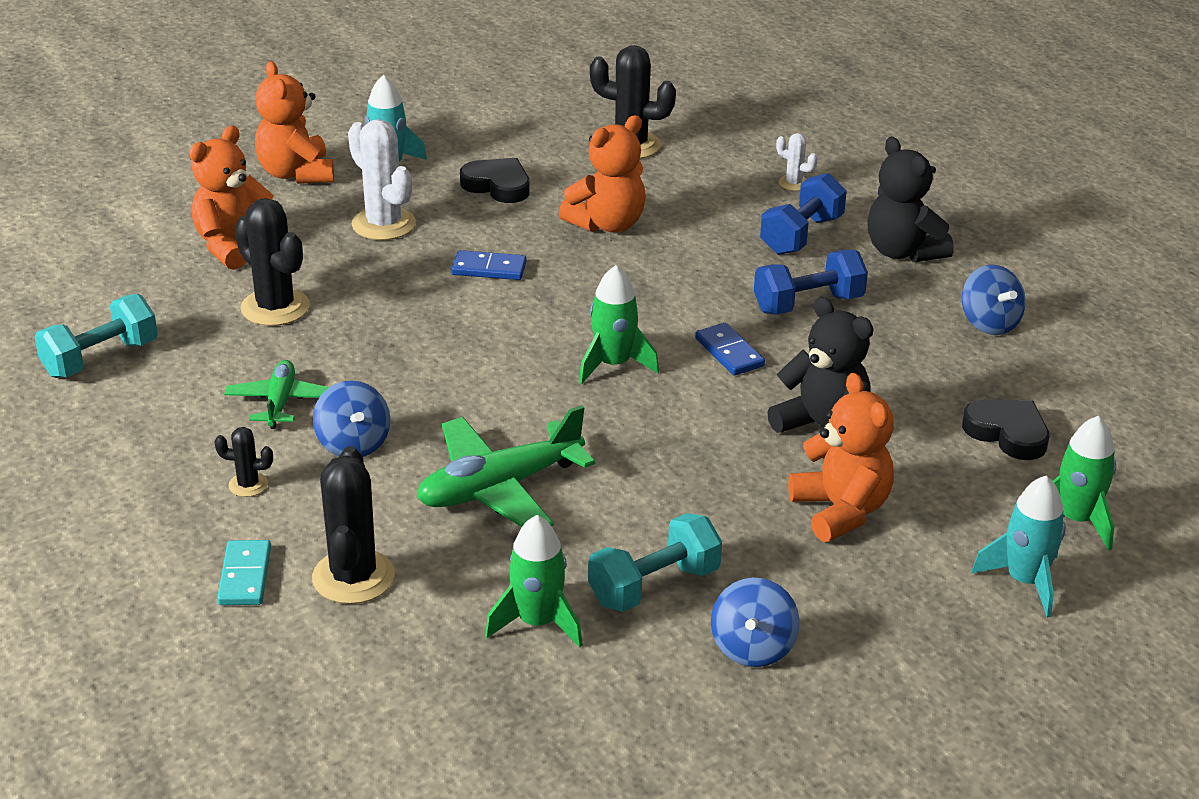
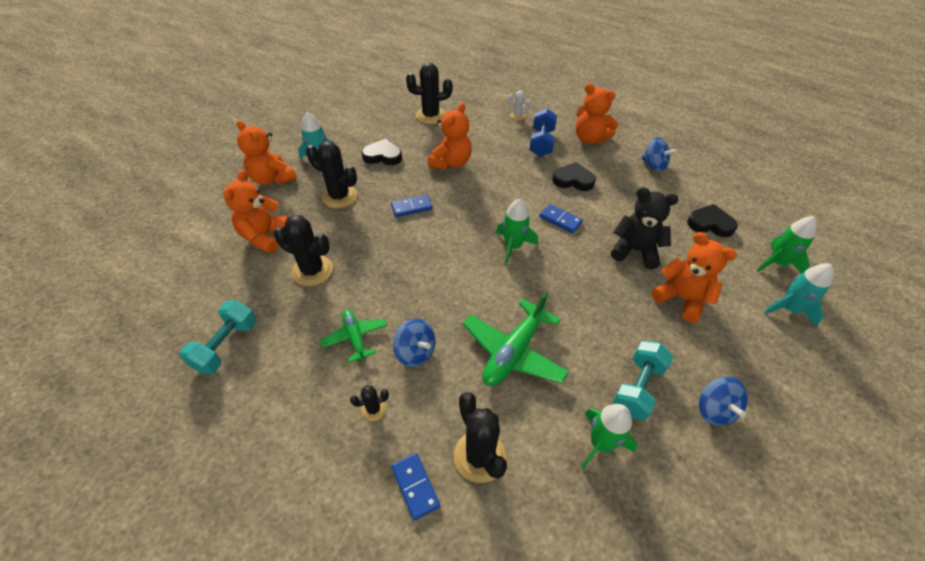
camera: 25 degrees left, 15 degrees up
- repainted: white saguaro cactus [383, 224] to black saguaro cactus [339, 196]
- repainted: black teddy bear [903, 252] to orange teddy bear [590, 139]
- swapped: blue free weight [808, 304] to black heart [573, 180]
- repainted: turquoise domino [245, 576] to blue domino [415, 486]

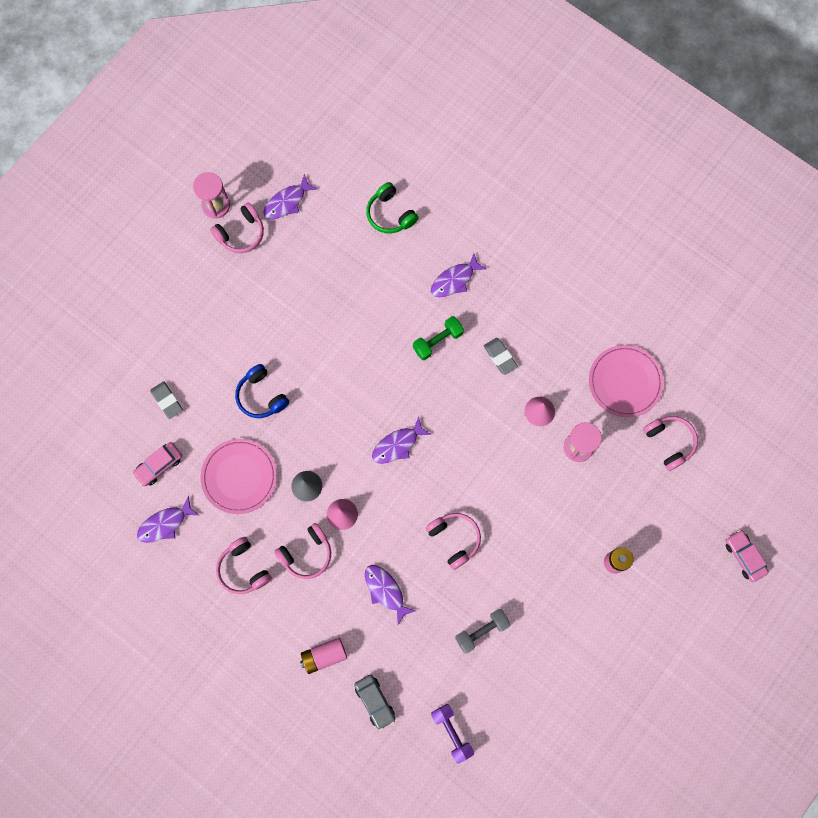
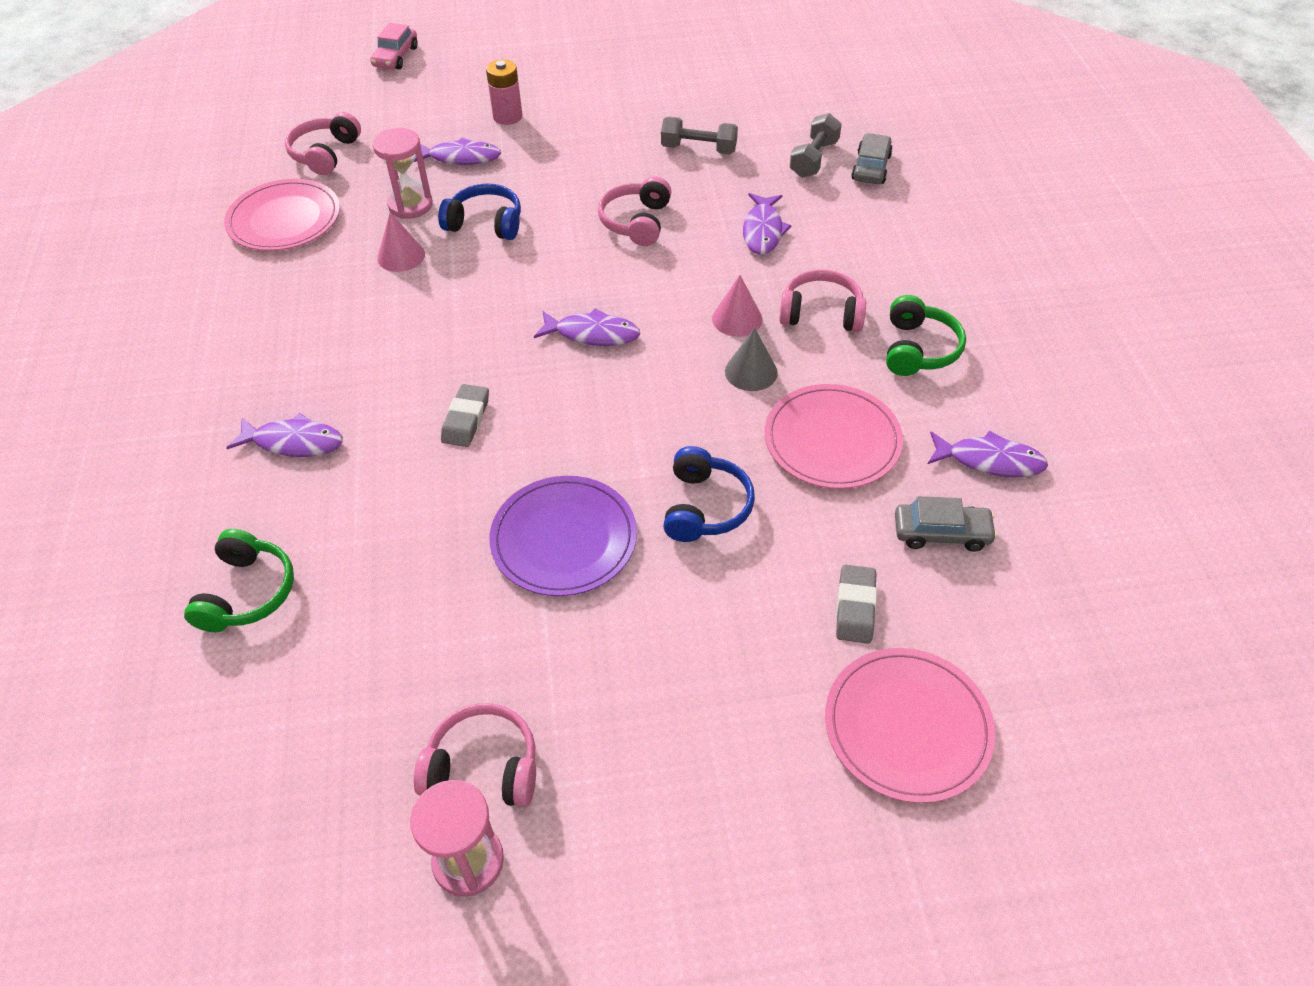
camera: 135 degrees left, 25 degrees down
- shifted: violet toy fish [287, 202] to [461, 158]
- gone: leaf-green free weight [437, 341]
- shifted: gray gum eraser [500, 357] to [466, 419]
- repainted: rosy car [159, 465] to gray car [941, 533]
- repainted: rosy over-ear headphones [243, 569] to leaf-green over-ear headphones [918, 349]
- gone: rosy AA battery [324, 656]
- gone: violet free weight [452, 732]
- new: gray free weight [814, 159]
- new: blue over-ear headphones [485, 223]
- new: violet flat dish [564, 539]
- new: rosy flat dish [907, 726]

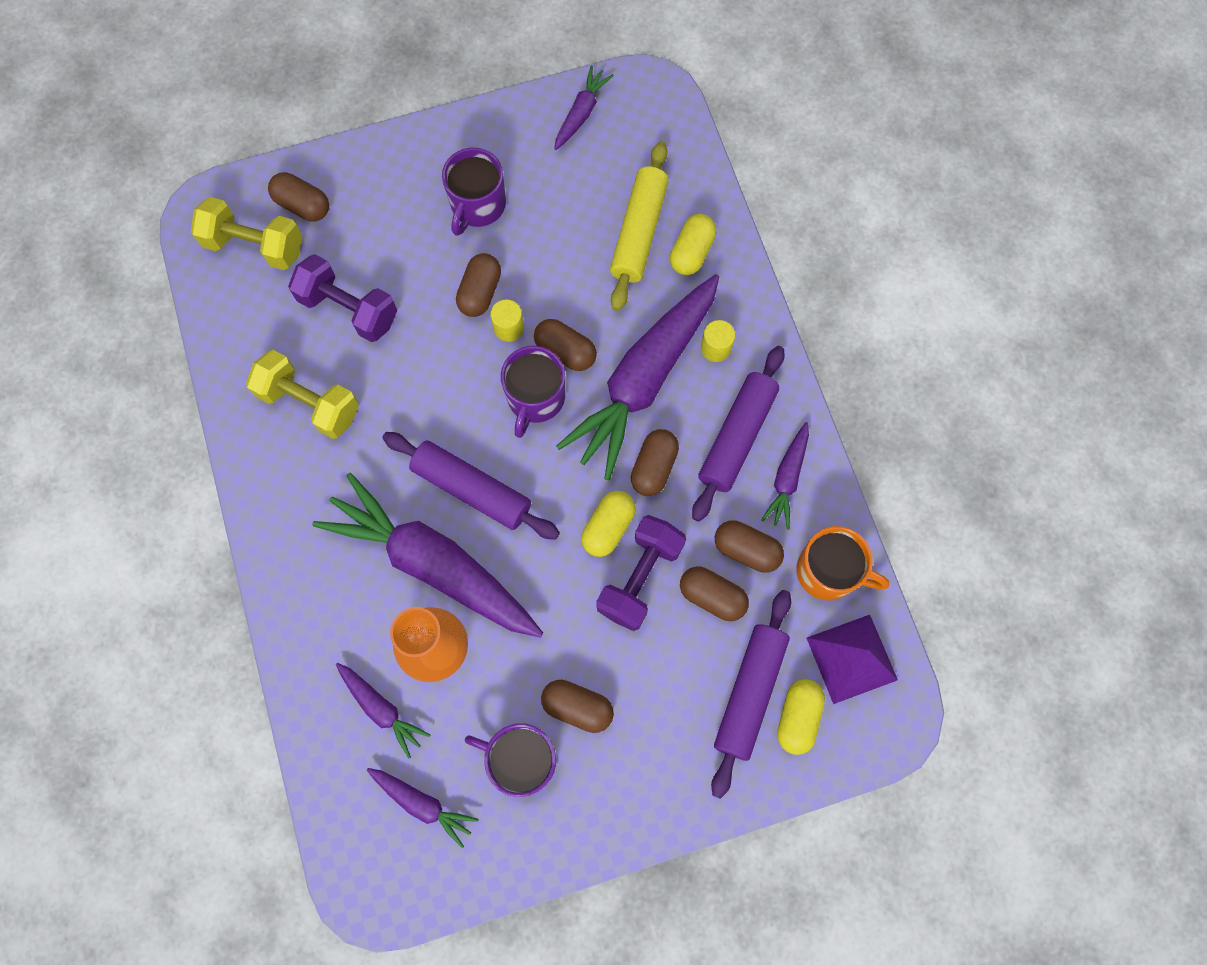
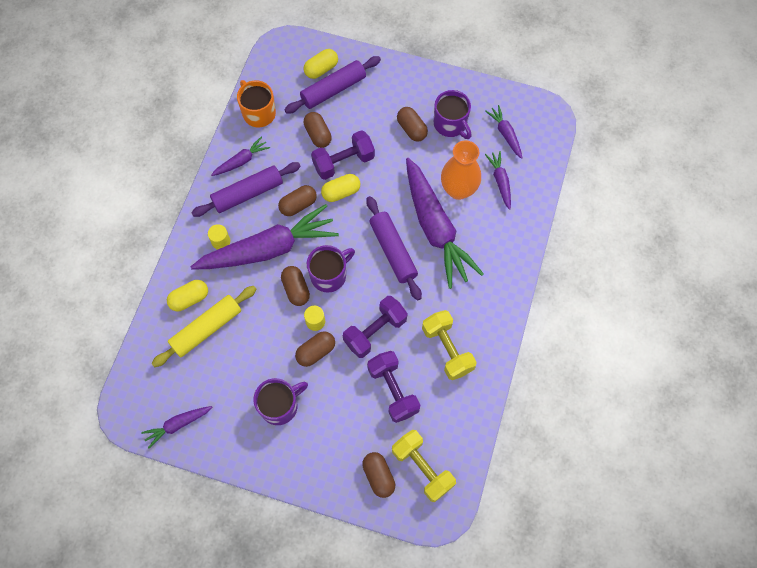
camera: 145 degrees left, 5 degrees down
- gone: dark brown pill [746, 550]
- gone: violet pyramid shape [852, 658]
- new: violet free weight [375, 331]

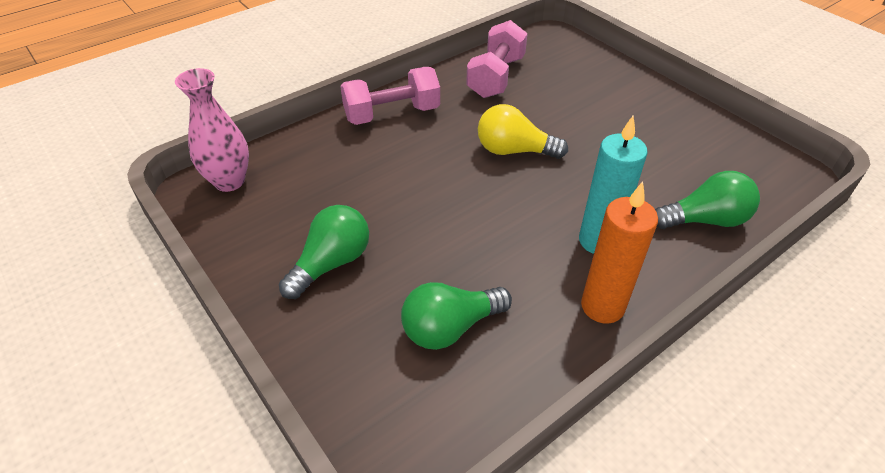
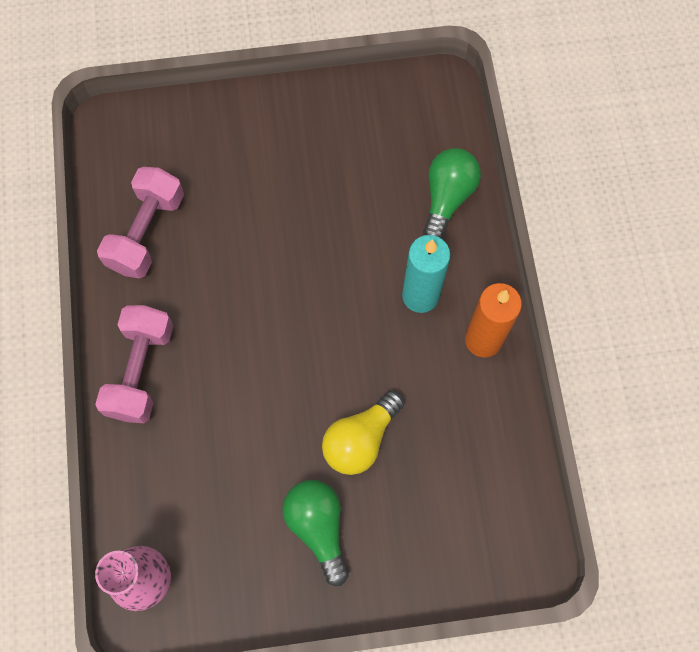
camera: 60 degrees left, 25 degrees up
- rotated: rosy free weight [496, 77] = [147, 232] 60 degrees clockwise
- shifted: bright yellow lightbulb [514, 151] to [360, 439]
- gone: leaf-green lightbulb [450, 327]

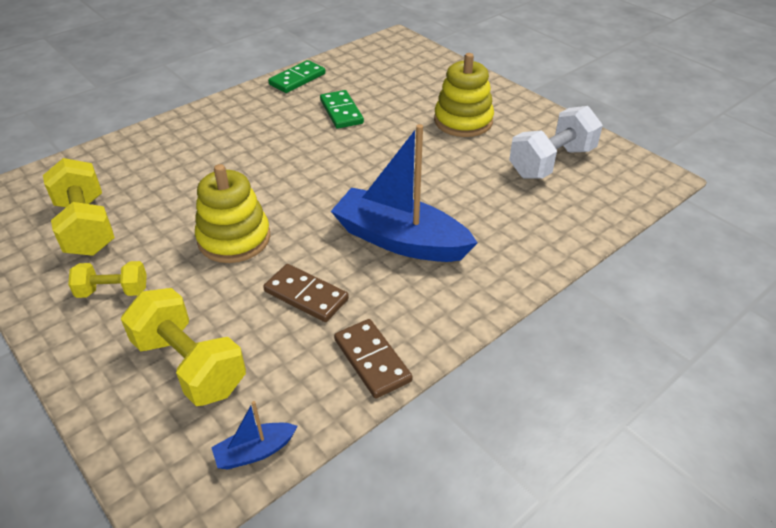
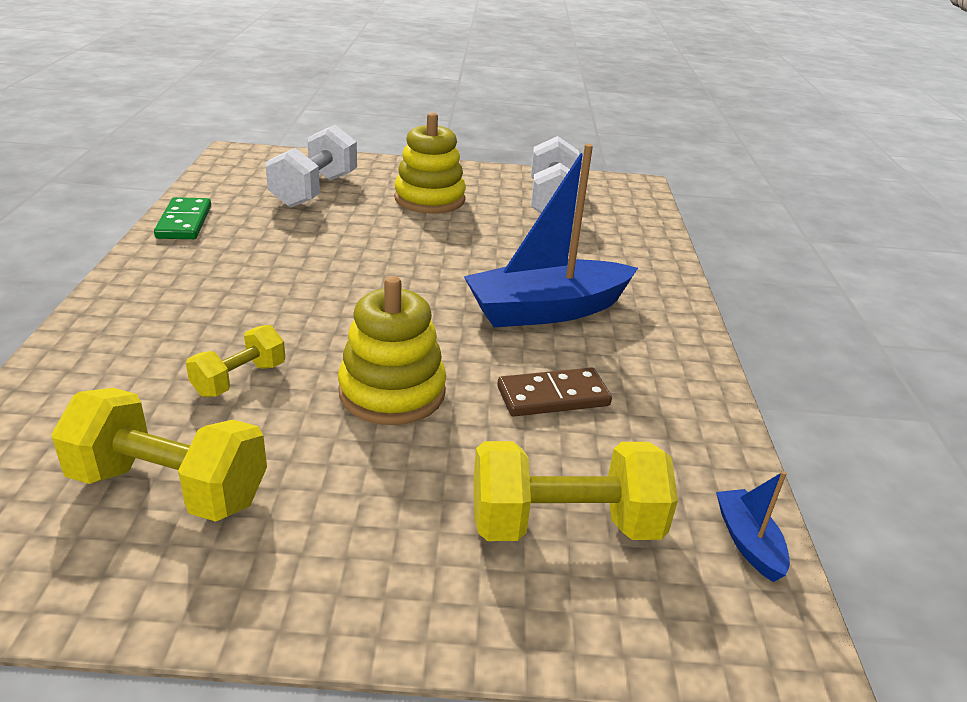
camera: 50 degrees left, 10 degrees down
- gone: leaf-green domino [341, 112]
- shifted: bright yellow free weight [113, 291] to [239, 379]
- gone: dark brown domino [372, 360]
- rotated: blue boat [255, 451] = [748, 542] 150 degrees clockwise
- new: white free weight [314, 190]

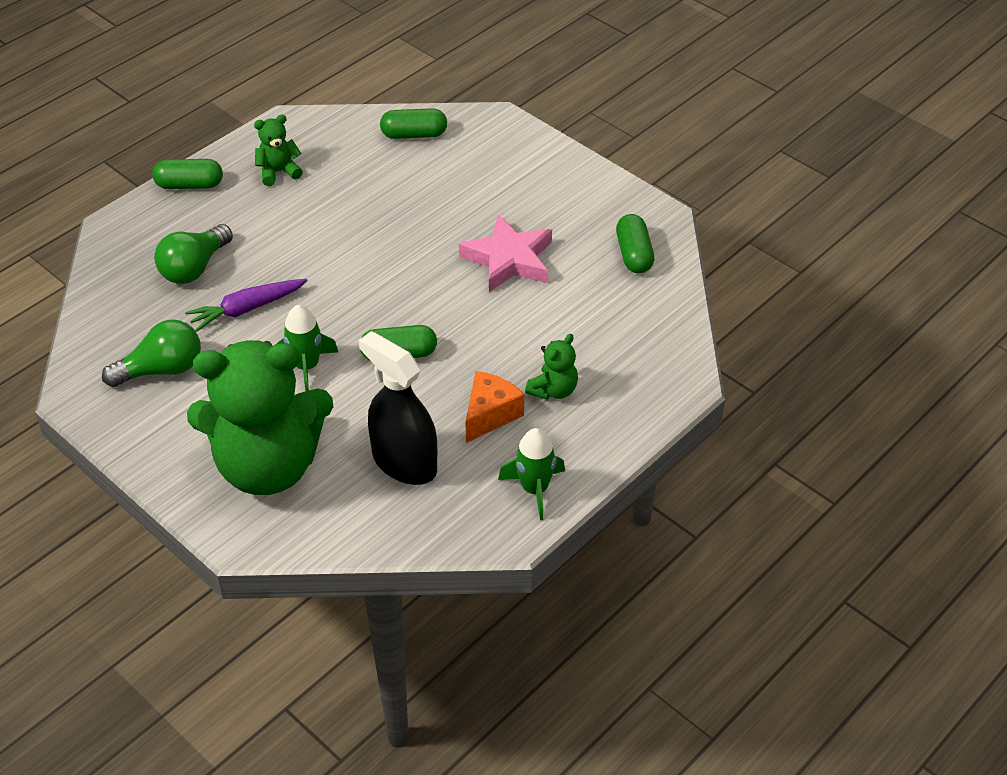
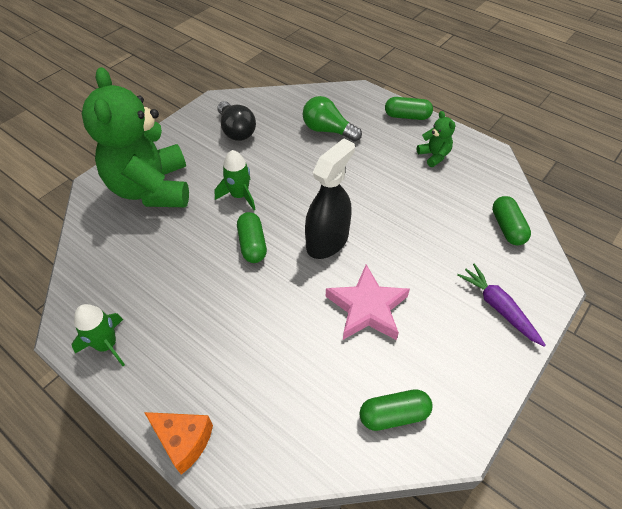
camera: 85 degrees right, 5 degrees up
- rotated: leaf-green pill [189, 185] = [407, 116] 75 degrees counterclockwise
- shifted: violet toy carrot [246, 309] to [498, 307]
- repainted: leaf-green lightbulb [162, 370] to black lightbulb [236, 131]
- shifted: black sprayer [404, 462] to [327, 241]
- gone: leaf-green teddy bear [553, 390]
- shifted: orange cheese wedge [490, 415] to [183, 441]

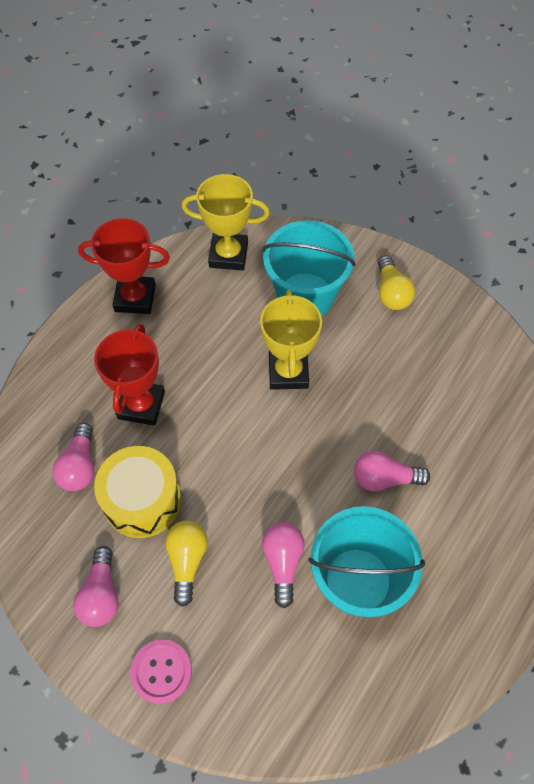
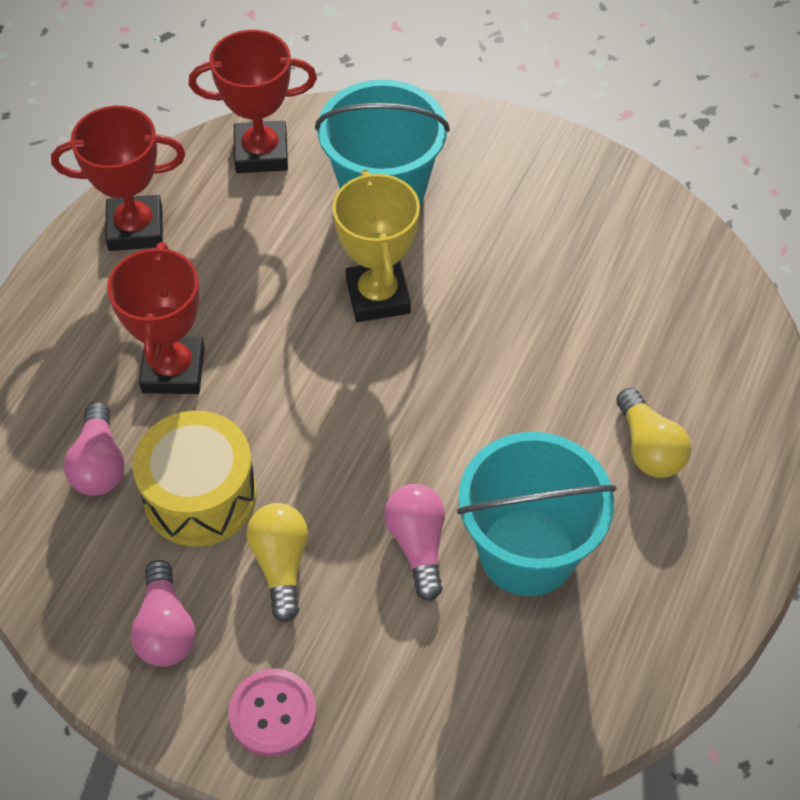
camera: 10 degrees left, 5 degrees down
- repainted: bright yellow award cup [228, 255] to red award cup [261, 153]
- shifted: bright yellow lightbulb [391, 293] to [648, 448]
- gone: rosy lightbulb [384, 478]

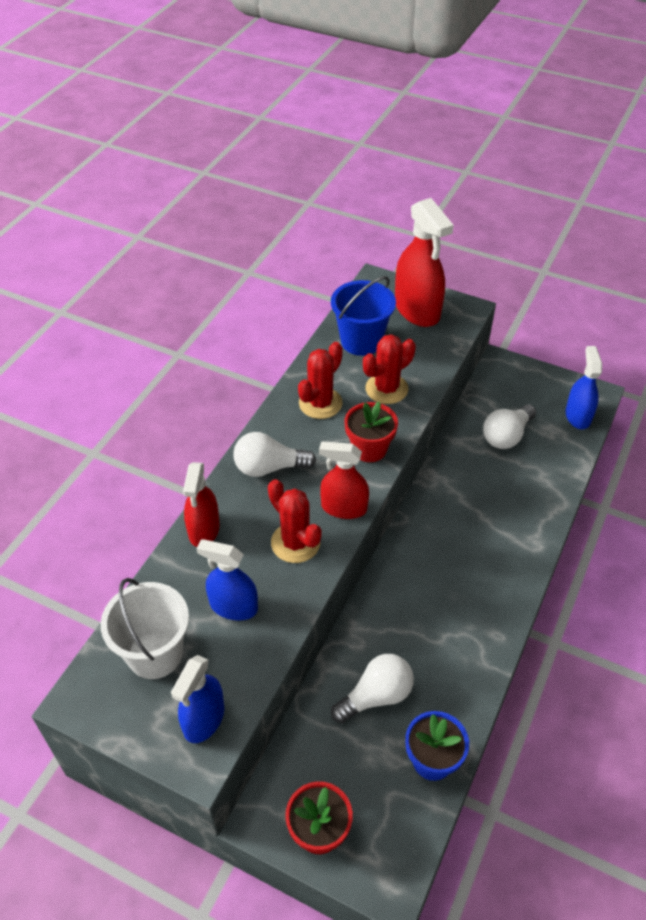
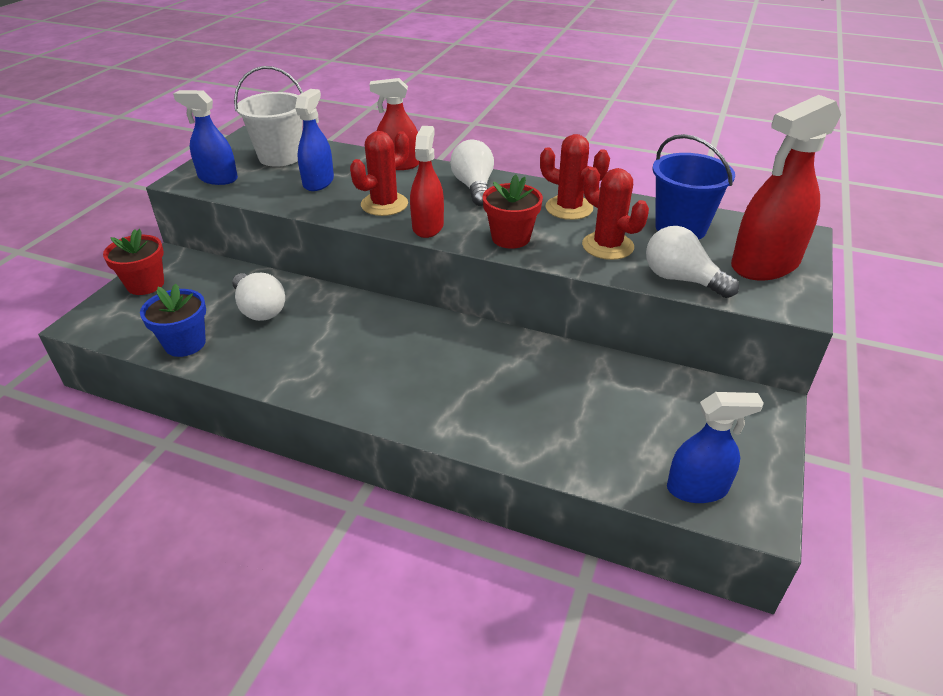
camera: 85 degrees right, 10 degrees down
- shifted: white lightbulb [506, 436] to [681, 279]

